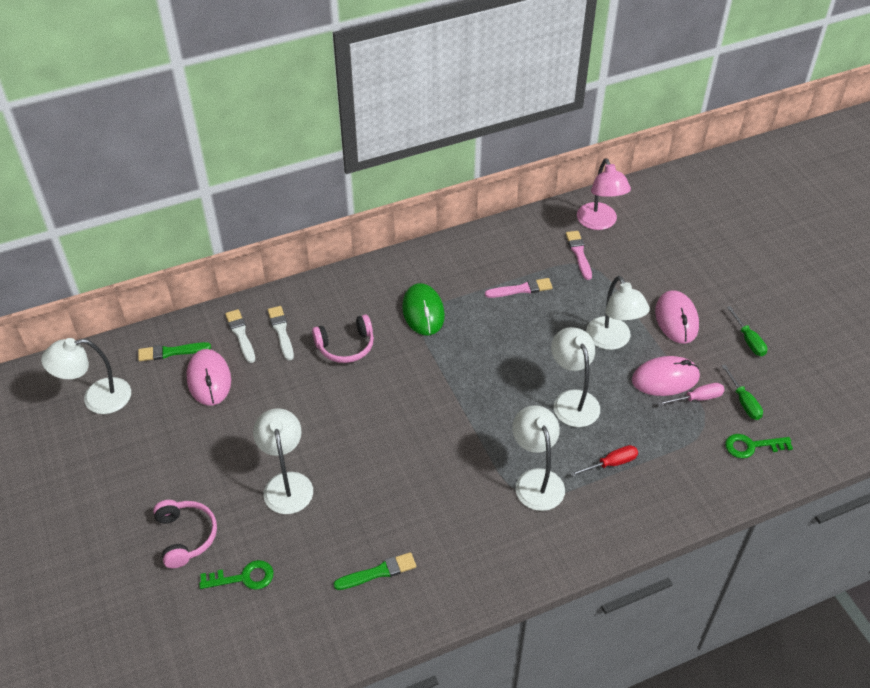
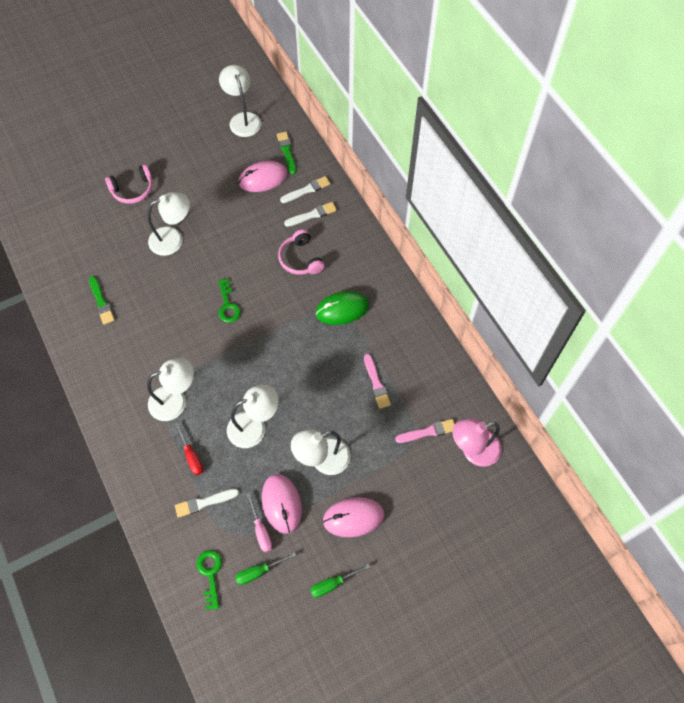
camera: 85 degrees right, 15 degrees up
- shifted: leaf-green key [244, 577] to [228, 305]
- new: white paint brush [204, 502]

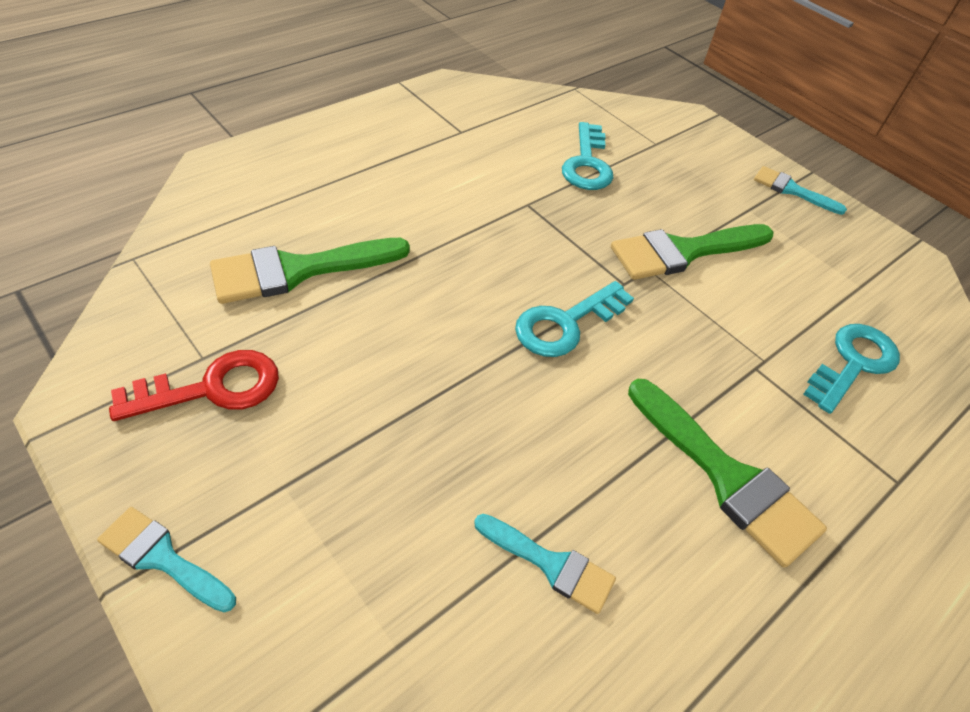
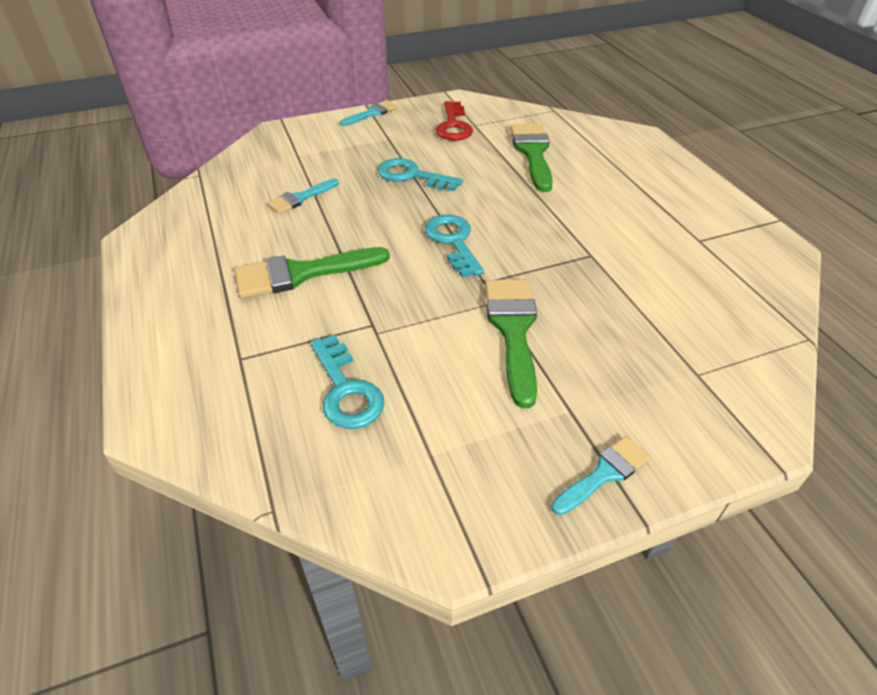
camera: 115 degrees right, 5 degrees down
- shifted: turquoise key [587, 163] to [412, 176]

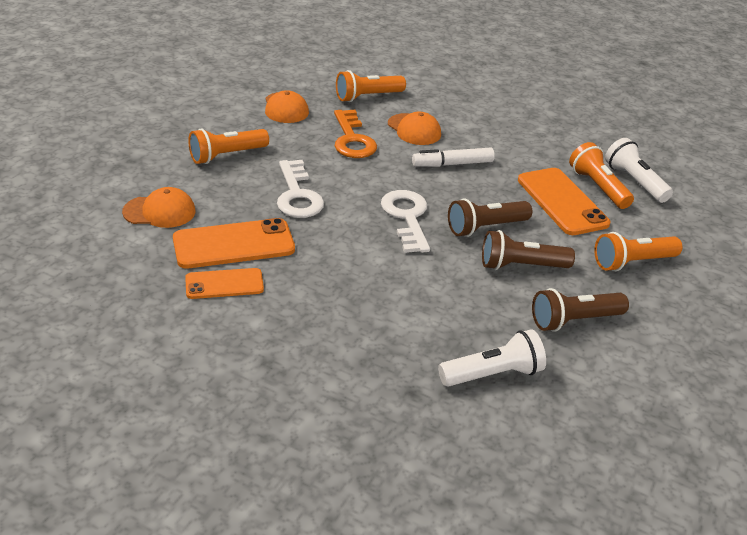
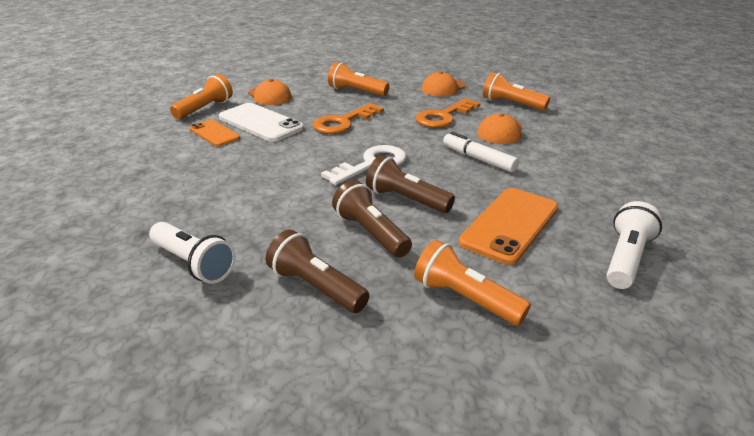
camera: 60 degrees right, 5 degrees down
- shifted: orange pocket torch [598, 187] to [205, 109]
- repainted: white key [297, 195] to orange key [343, 122]
- repainted: orange smartphone [234, 244] to white smartphone [260, 123]

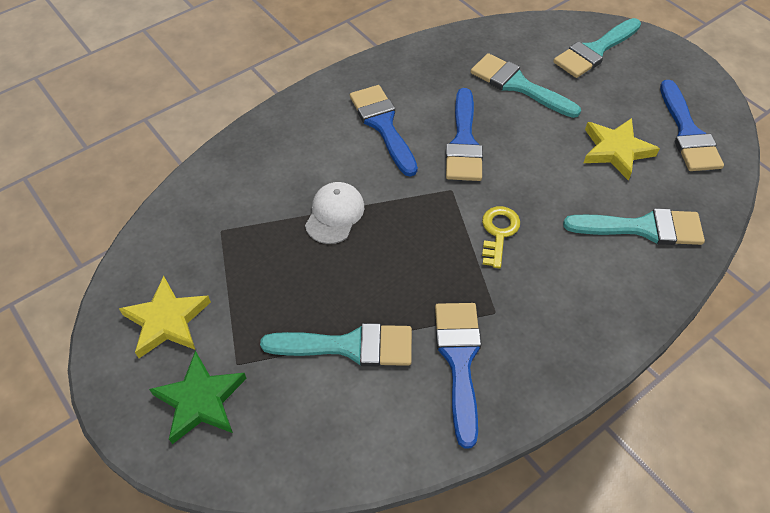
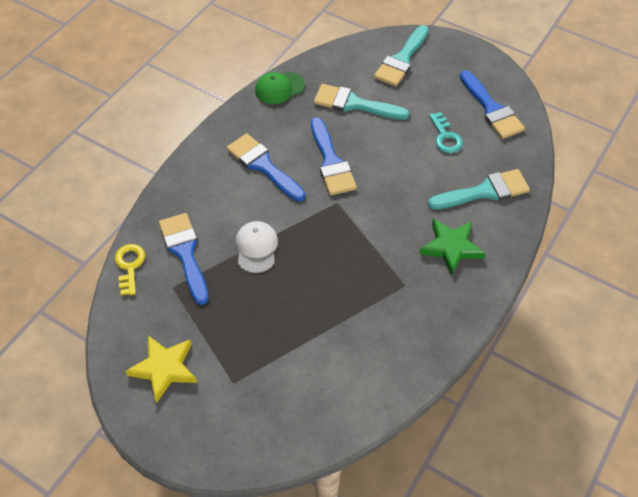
camera: 20 degrees left, 0 degrees up
- swapped: bright yellow five-pointed star [616, 150] to turquoise key [445, 137]
- shifted: bright yellow key [498, 232] to [130, 266]
- shifted: blue paint brush [459, 360] to [185, 253]
- gone: turquoise paint brush [349, 346]
- shifted: leaf-green five-pointed star [200, 400] to [451, 247]
- new: leaf-green peaked cap [279, 88]

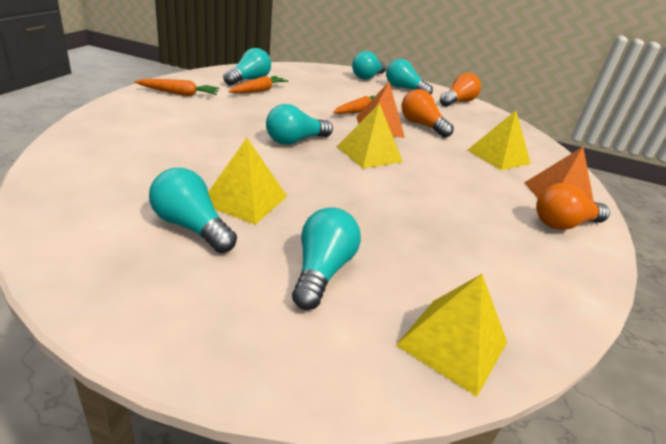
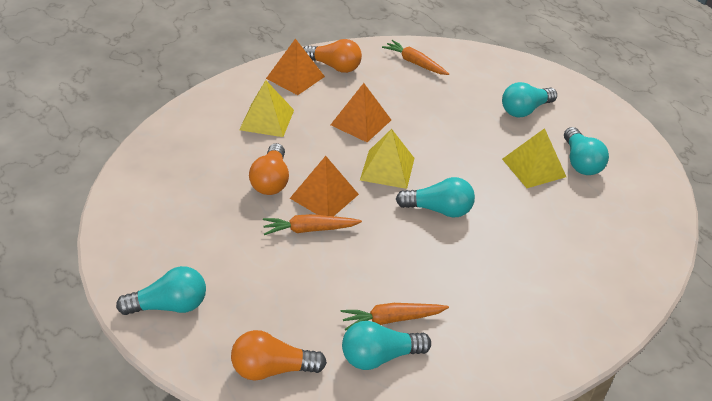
camera: 135 degrees left, 10 degrees up
- gone: turquoise lightbulb [404, 89]
- shifted: orange lightbulb [457, 102] to [272, 369]
- shifted: orange toy carrot [179, 94] to [415, 63]
- gone: bright yellow pyramid shape [452, 343]
- new: orange pyramid shape [361, 122]

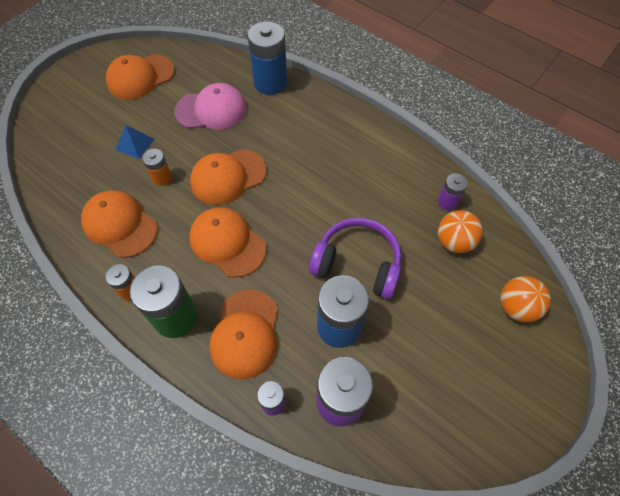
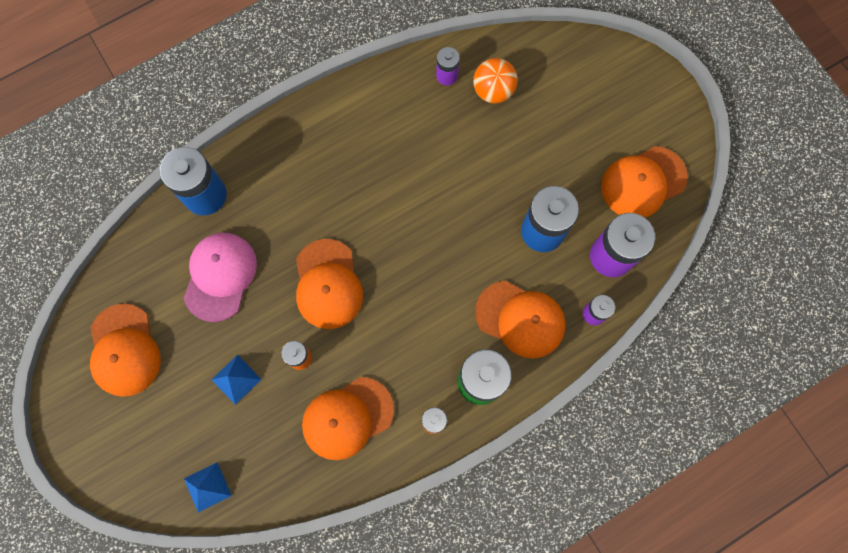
camera: 70 degrees left, 15 degrees up
- shifted: orange peaked cap [227, 243] to [643, 182]
- gone: violet over-ear headphones [357, 264]
- gone: orange ball [516, 307]
- new: blue pyramid shape [207, 487]

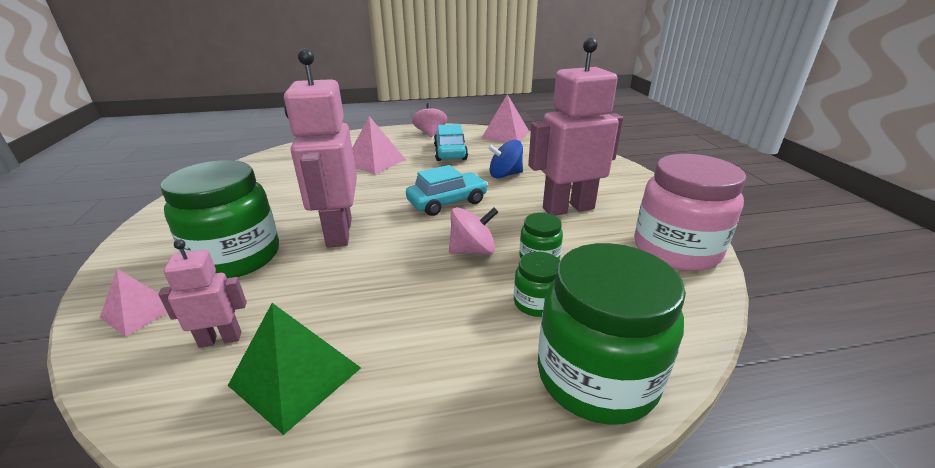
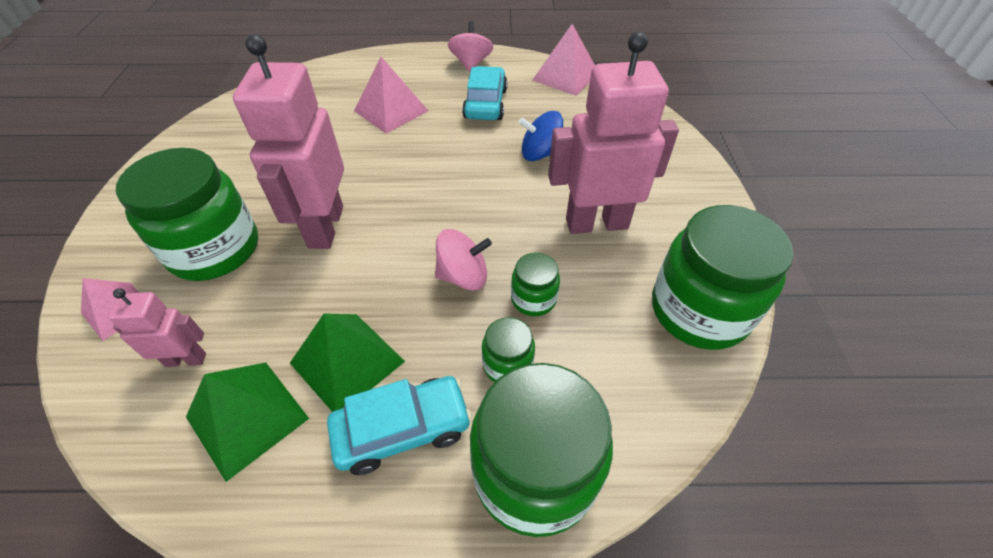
camera: 10 degrees right, 20 degrees up
- repainted: rosy preserve jar [676, 250] to leaf-green preserve jar [699, 310]
- shifted: turquoise car [447, 202] to [402, 429]
- new: leaf-green pyramid shape [347, 362]

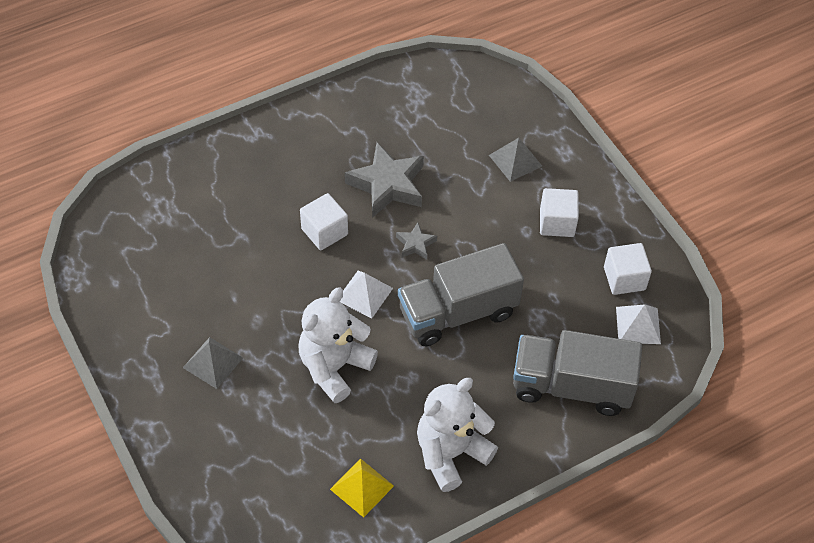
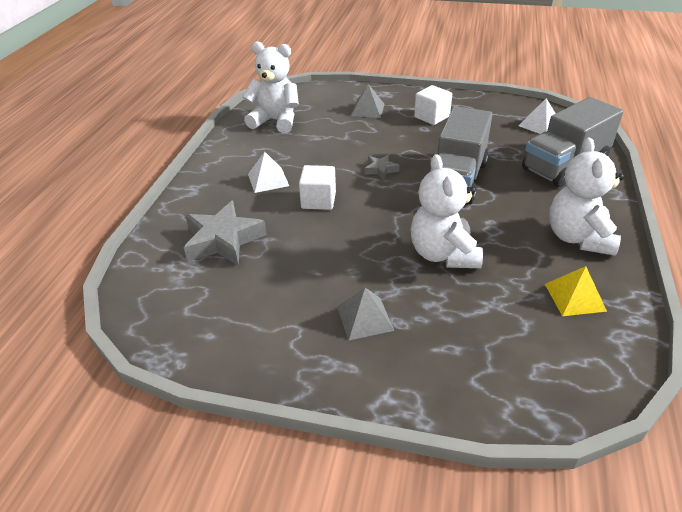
camera: 45 degrees left, 15 degrees down
- shifted: gray five-pointed star [387, 185] to [223, 240]
- gone: white block [624, 278]
- shifted: white pyramid shape [364, 294] to [268, 179]
- new: white teddy bear [275, 121]

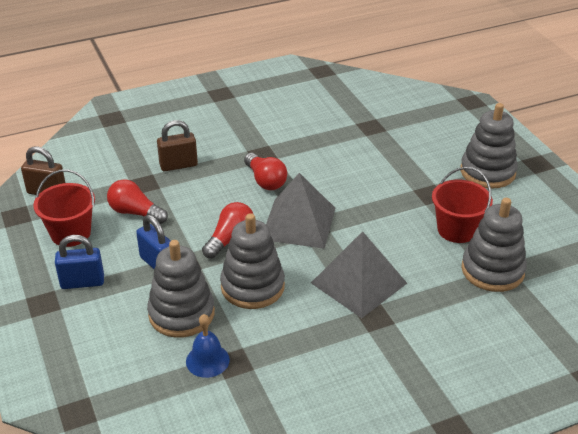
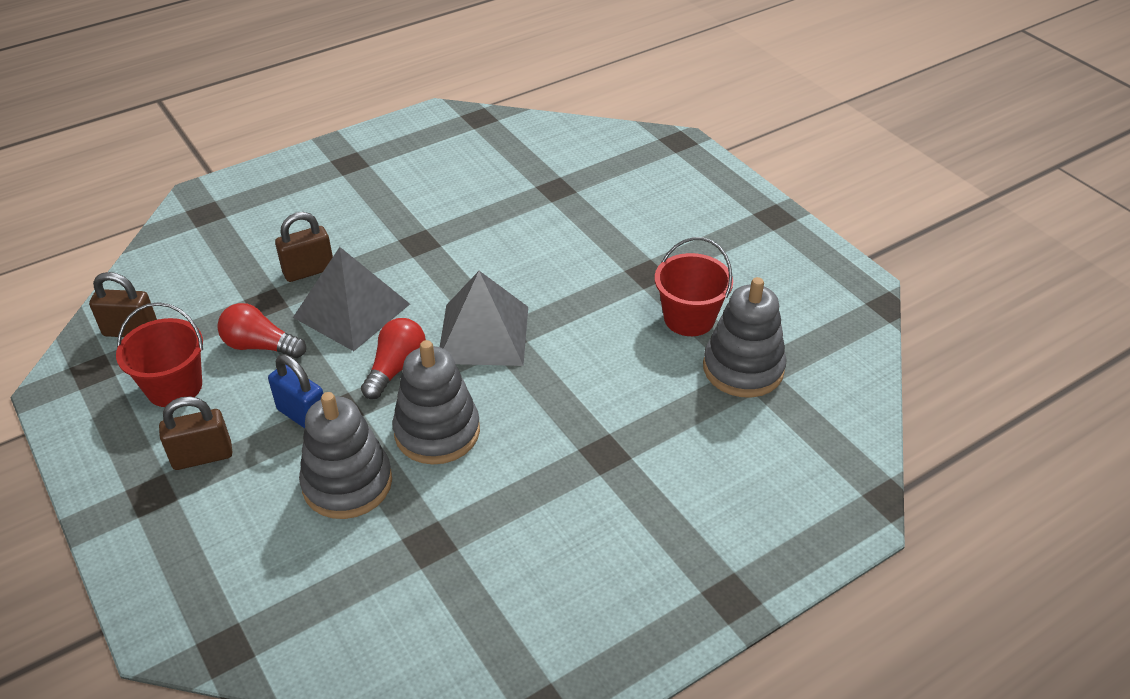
camera: 10 degrees left, 5 degrees up
- gone: gray stacking rings [487, 172]
- gone: red lightbulb [265, 181]
- shifted: gray pyramid shape [358, 283] to [351, 310]
- repainted: blue padlock [82, 282] to dark brown padlock [202, 456]
- gone: blue hand bell [207, 360]

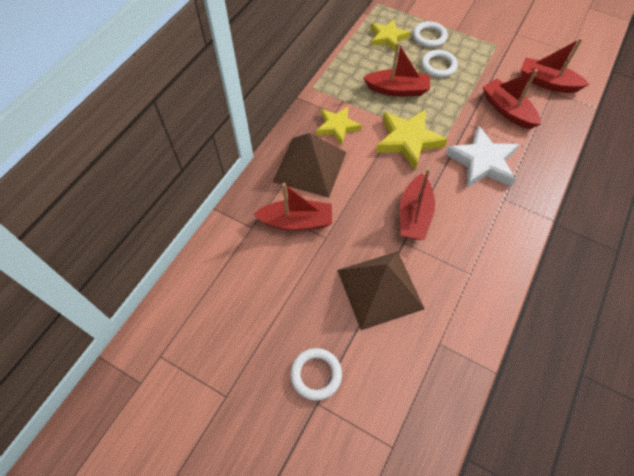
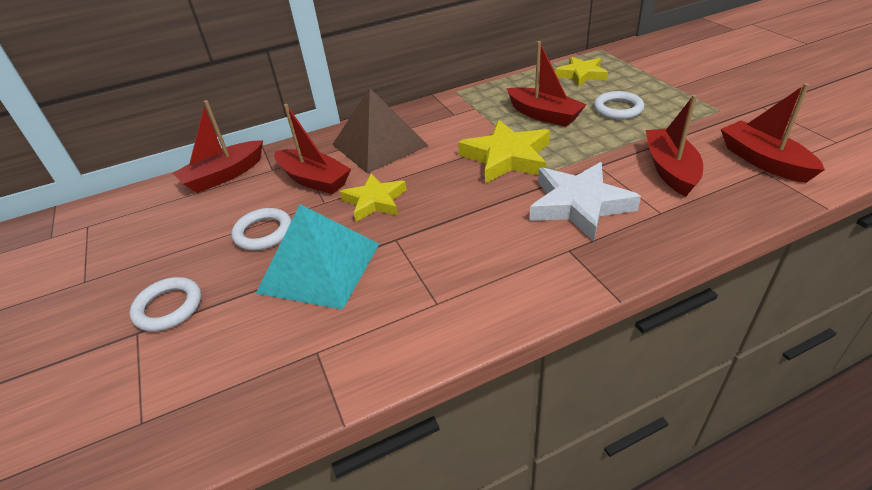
camera: 40 degrees right, 20 degrees down
- shifted: white hoop [429, 37] to [263, 233]
- shifted: bright yellow five-pointed star [337, 127] to [375, 201]
- shifted: red boat [414, 215] to [224, 175]
- repainted: dark brown pyramid shape [380, 289] to turquoise pyramid shape [320, 267]

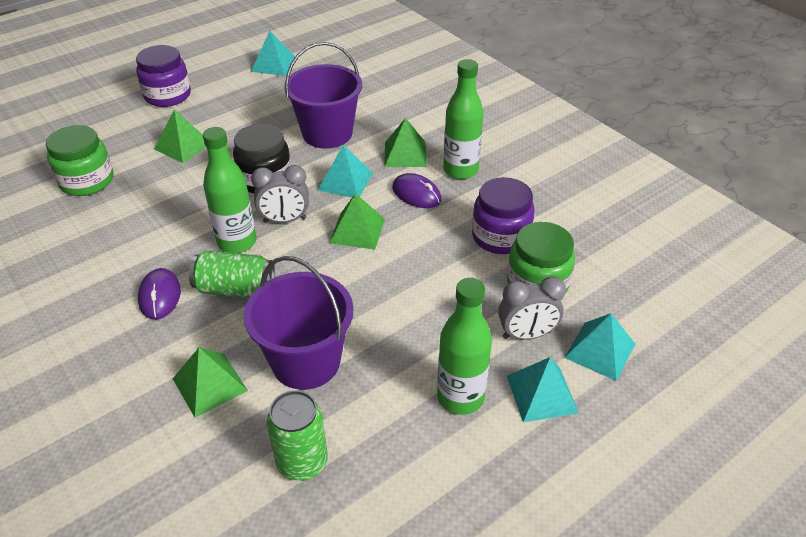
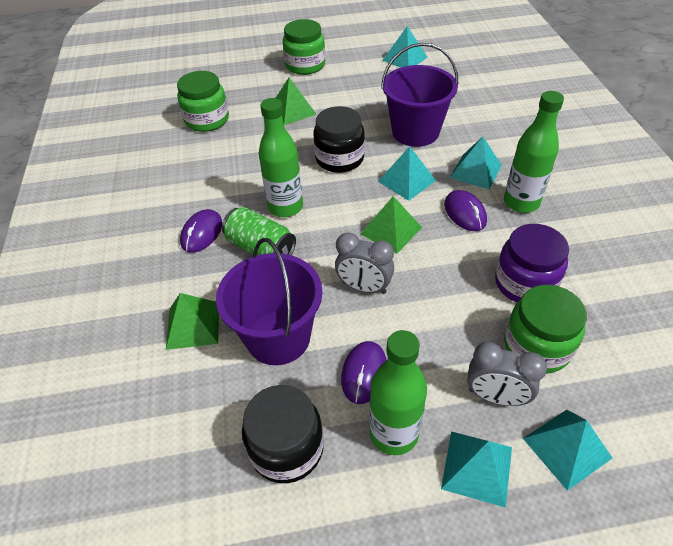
camera: 30 degrees right, 5 degrees up
- repainted: violet preserve jar [167, 96] to leaf-green preserve jar [305, 65]
- repainted: leaf-green pyramid shape [405, 154] to turquoise pyramid shape [475, 171]
- shifted: gray clock [285, 220] to [364, 287]
- gone: leaf-green soda can [302, 462]
- new: violet mouse [364, 373]
- new: black preserve jar [286, 448]

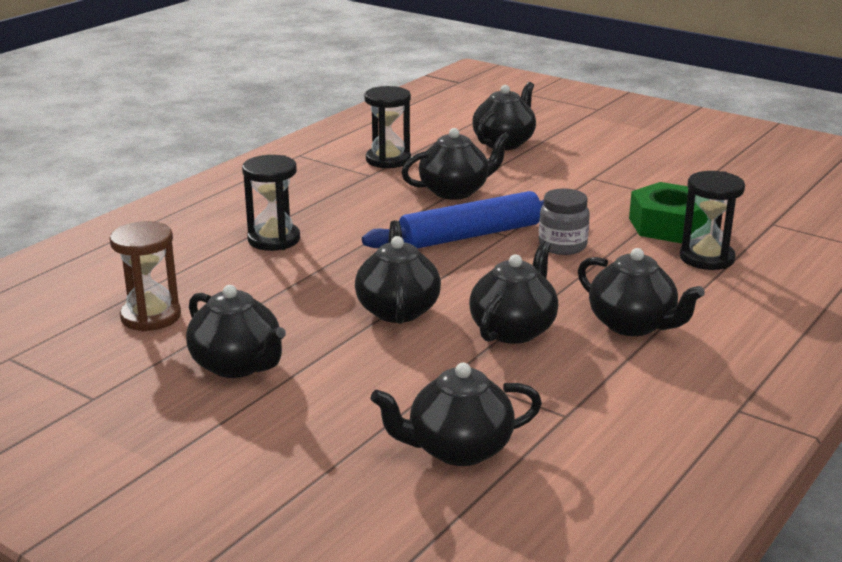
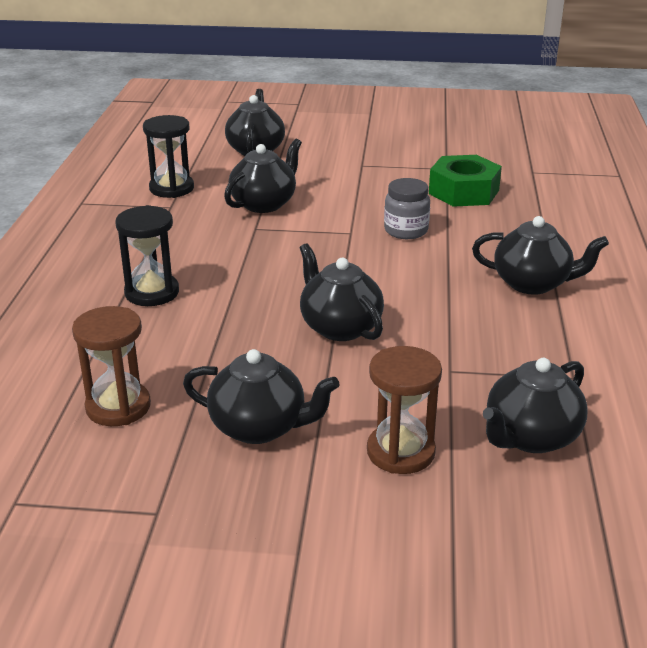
camera: 30 degrees left, 5 degrees up
- gone: black sand timer [706, 258]
- gone: blue rolling pin [470, 235]
- gone: black tea pot [513, 330]
- new: dark brown sand timer [400, 452]

